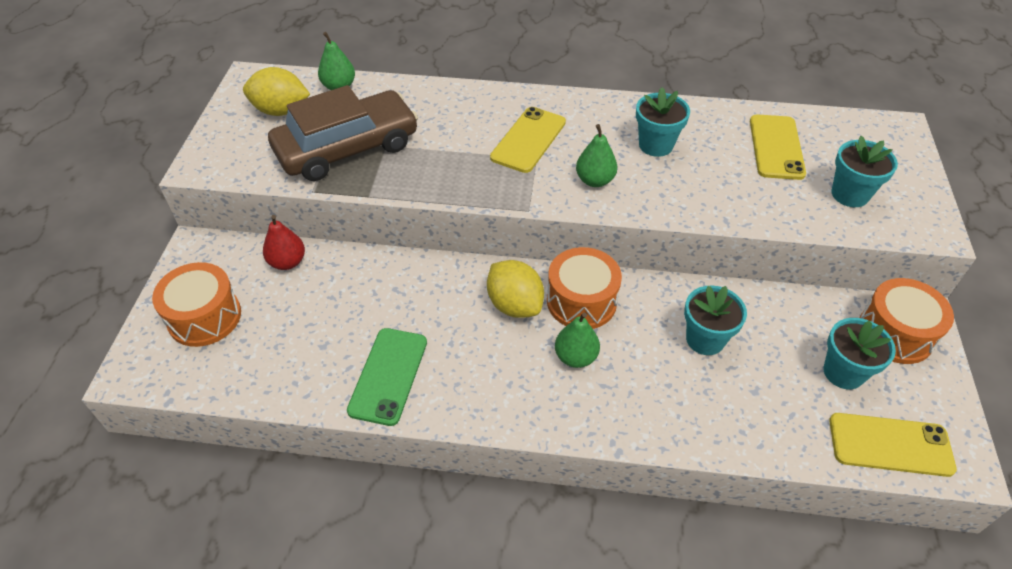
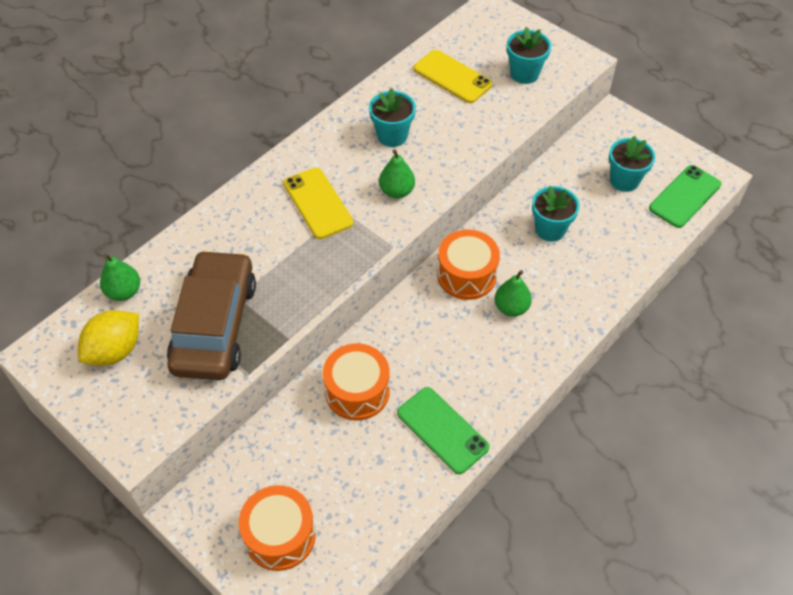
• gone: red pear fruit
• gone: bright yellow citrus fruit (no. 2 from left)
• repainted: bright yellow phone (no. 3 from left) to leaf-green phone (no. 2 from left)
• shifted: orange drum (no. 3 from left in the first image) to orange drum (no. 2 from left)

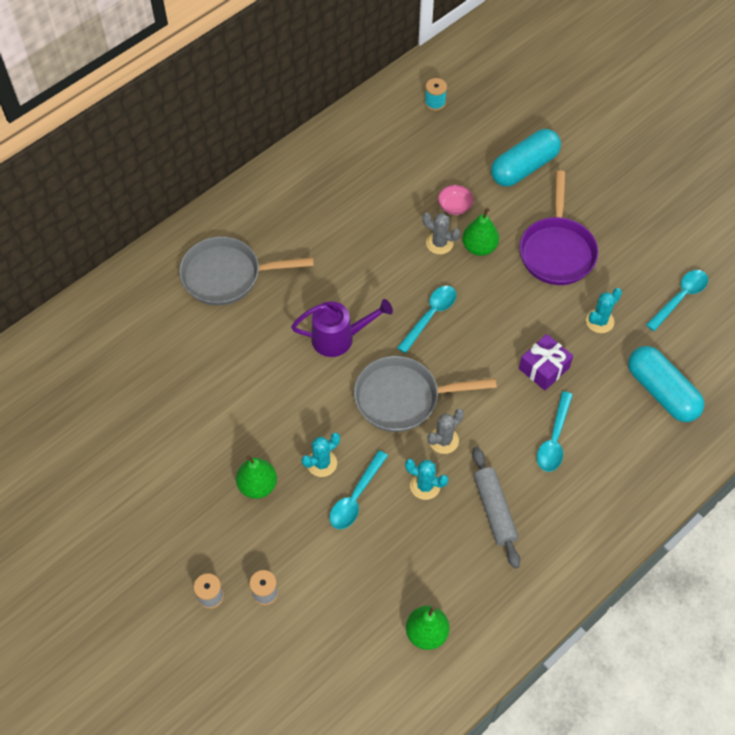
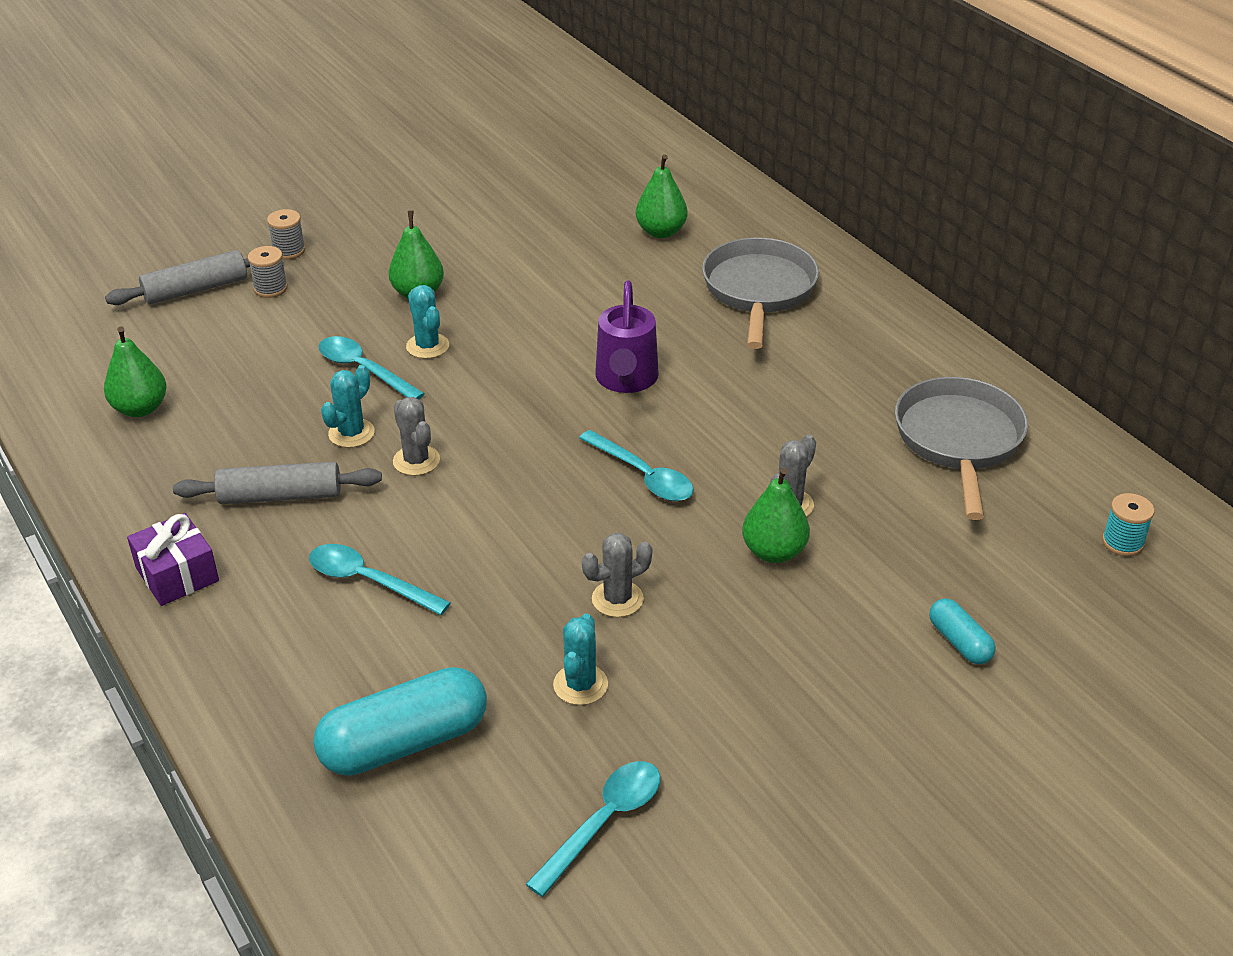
• shifted: ash-grey pan (no. 2 from left)
• gone: rosy deep dish
• scaled: aqua pill shape (no. 1 from left in the first image) x0.51
• gone: royal purple pan
• shifted: royal purple gift
• rotated: aqua cactus (no. 3 from left) 45 degrees clockwise
• rotated: aqua teaspoon (no. 4 from left in the first image) 105 degrees counterclockwise
• new: ash-grey pastry roller (no. 1 from left)
• new: ash-grey cactus (no. 2 from left)
• new: leaf-green pear fruit (no. 3 from left)

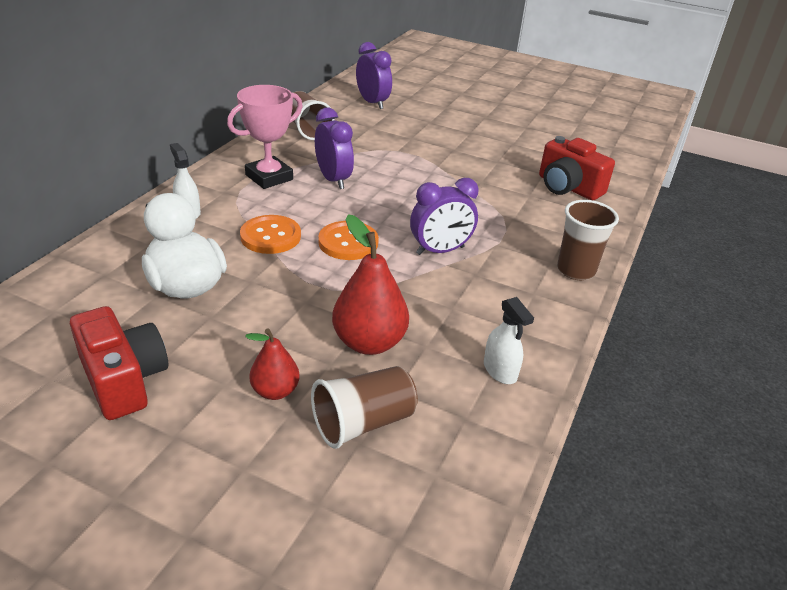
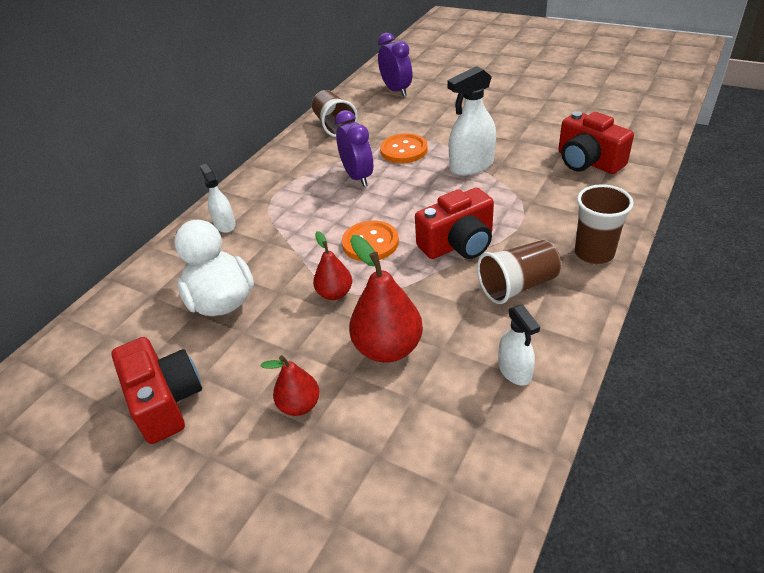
• gone: rosy prize cup
• shifted: orange sewing button (no. 1 from left in the first image) to orange sewing button (no. 2 from left)
• shifted: dark brown cup (no. 2 from left)
• swapped: royal purple clock (no. 3 from left) to red compact camera (no. 2 from left)
• new: red pear fruit (no. 2 from left)
• new: snow-white sprayer (no. 2 from left)

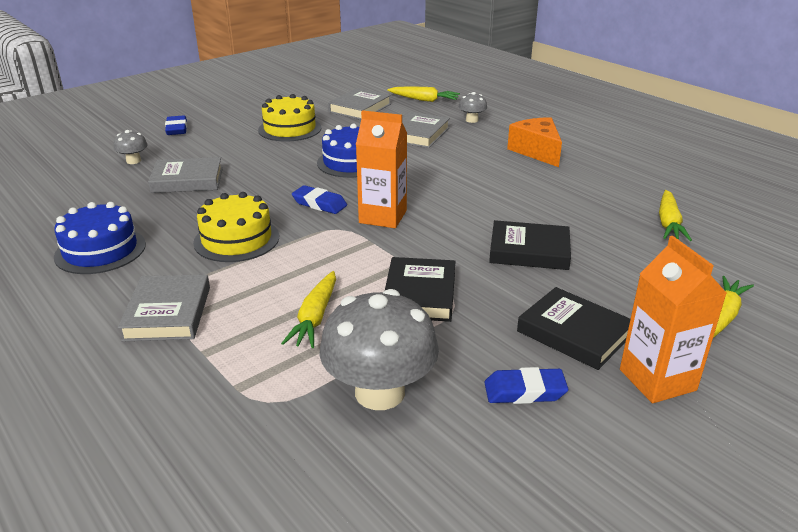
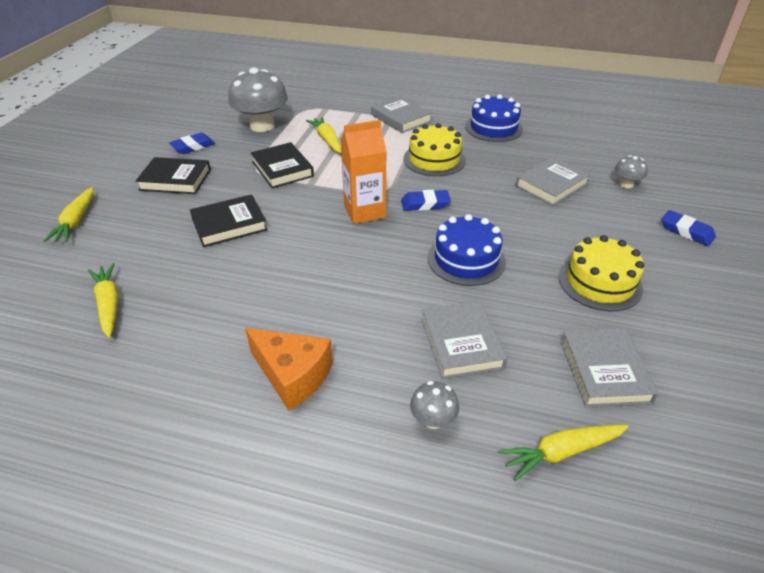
• gone: orange juice carton (no. 2 from left)

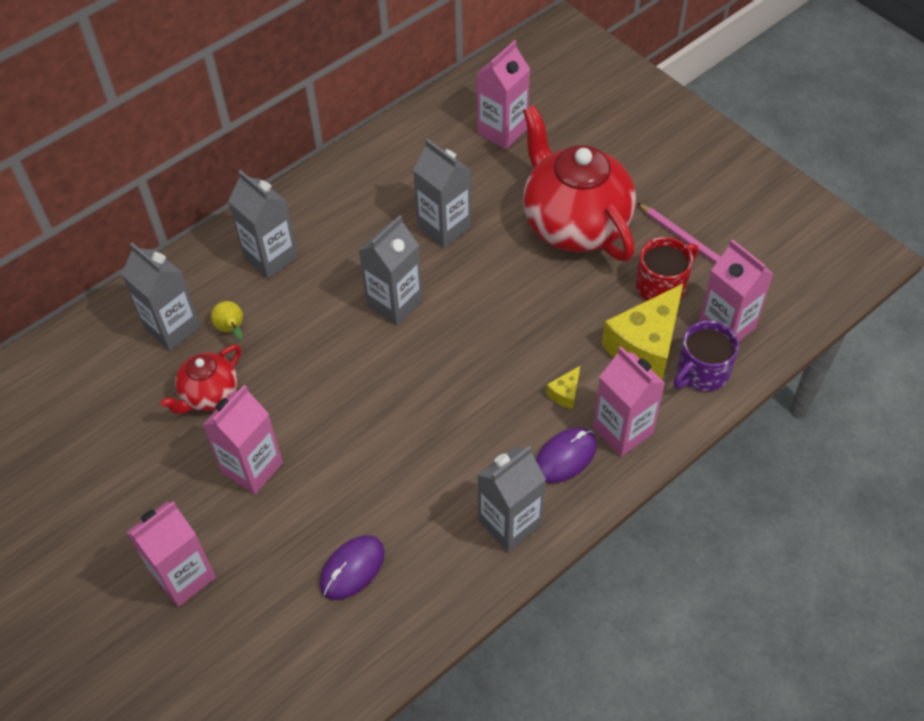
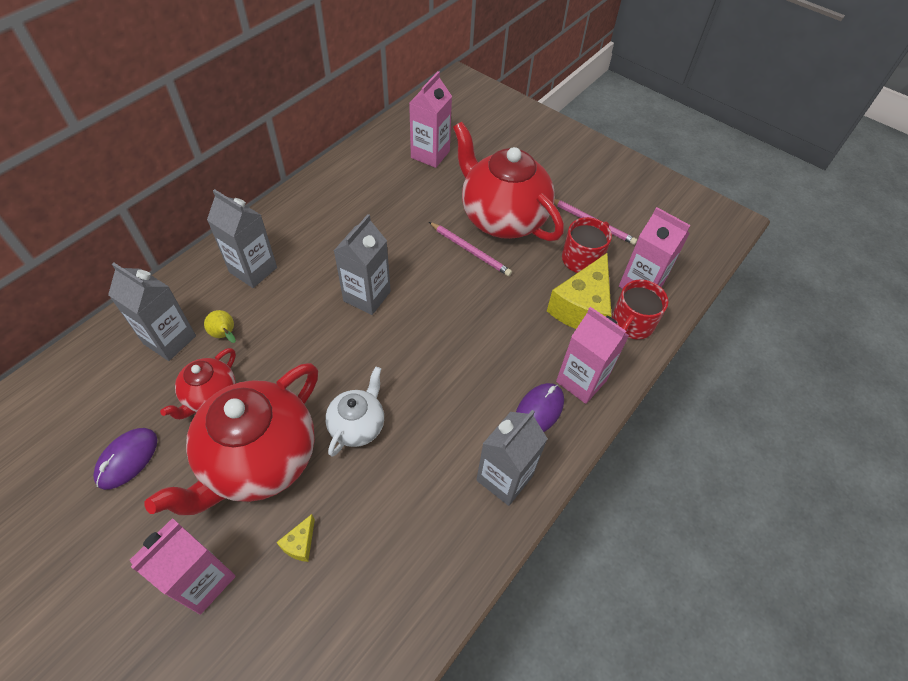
• swapped: rosy juice carton (no. 2 from left) to red china teapot (no. 2 from left)
• shifted: royal purple mouse (no. 1 from left)
• gone: ash-grey juice carton (no. 4 from left)
• shifted: bright yellow piece of cheese (no. 1 from left)
• repainted: royal purple coffee mug to red coffee mug (no. 2 from left)
• new: snow-white china teapot
• new: rosy lead pencil (no. 1 from left)

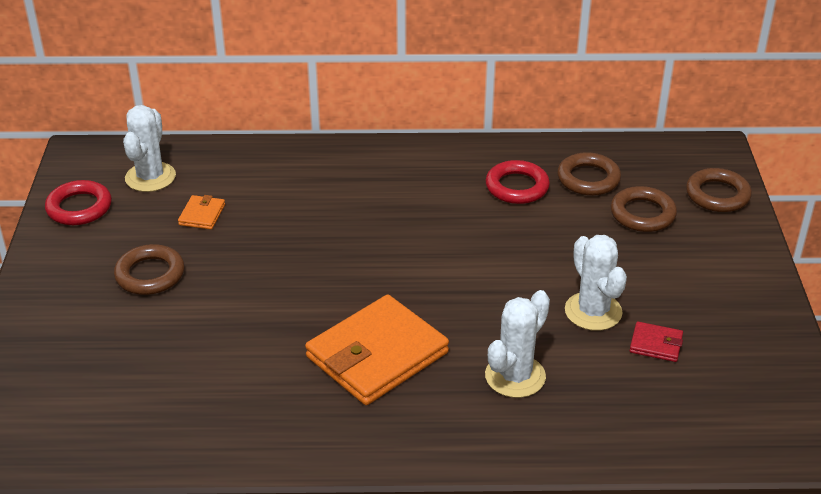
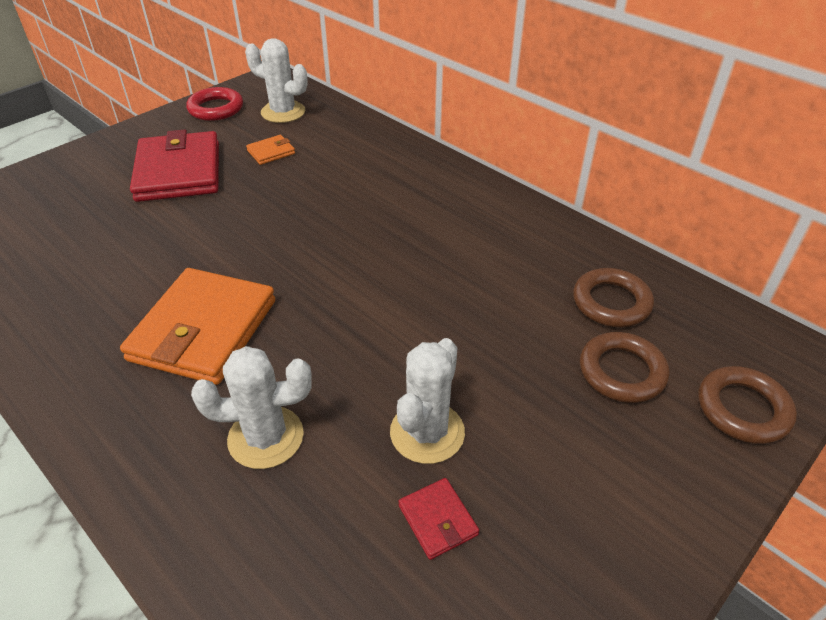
• swapped: dark brown hoop (no. 1 from left) to red wallet (no. 1 from left)
• rotated: snow-white cactus (no. 1 from left in the first image) 60 degrees clockwise
• rotated: orange wallet (no. 2 from left in the first image) 75 degrees counterclockwise
• gone: red hoop (no. 2 from left)

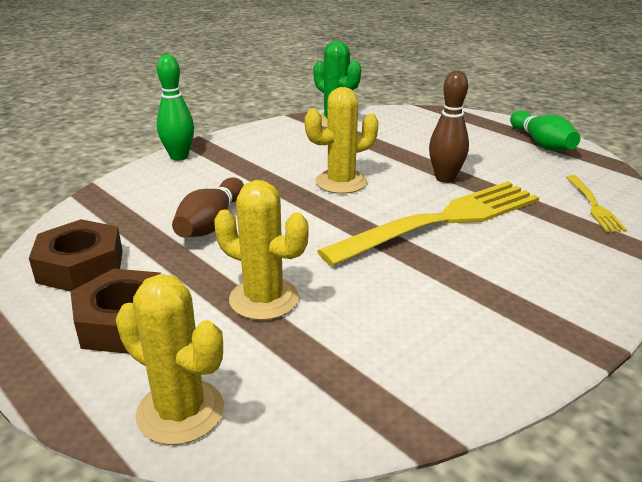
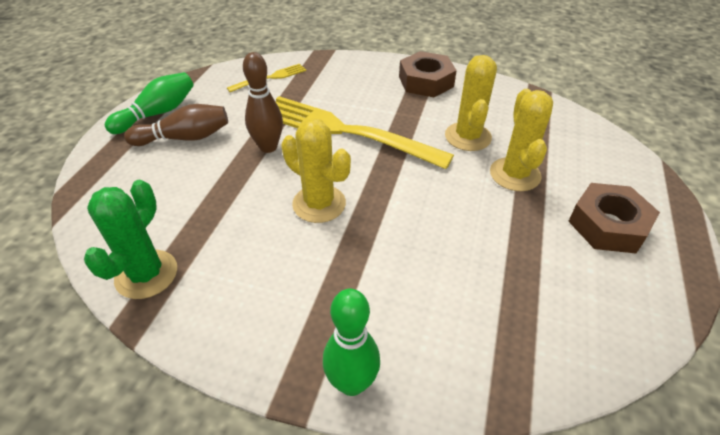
• shifted: dark brown hex nut (no. 1 from left)
• shifted: bright yellow cactus (no. 1 from left in the first image) to bright yellow cactus (no. 2 from left)
• shifted: dark brown tenpin (no. 1 from left)

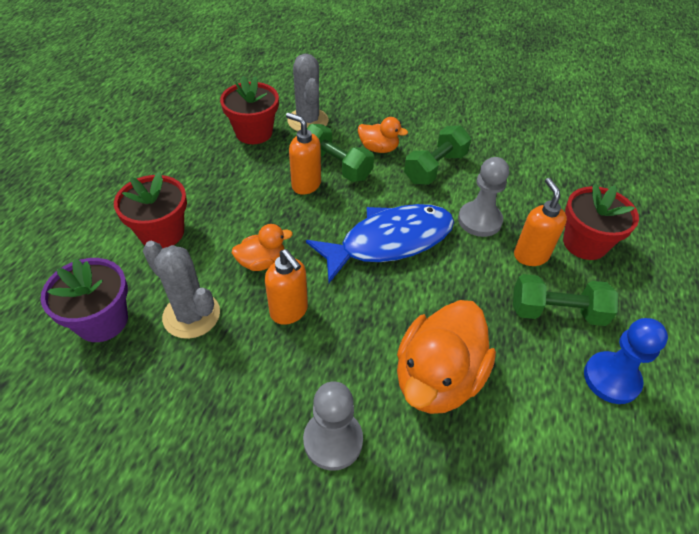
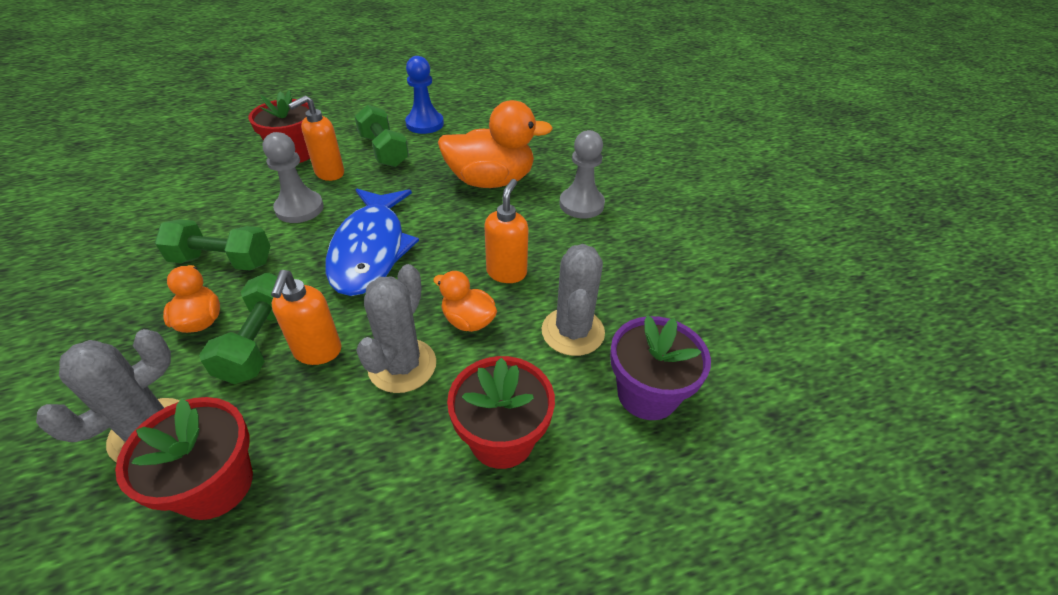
• rotated: royal blue toy fish 120 degrees counterclockwise
• new: ash-grey cactus (no. 2 from left)

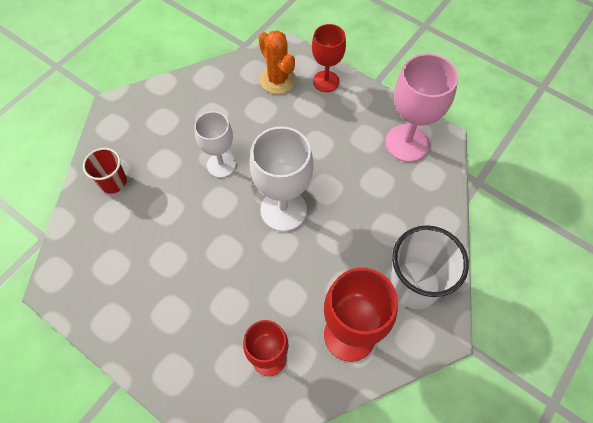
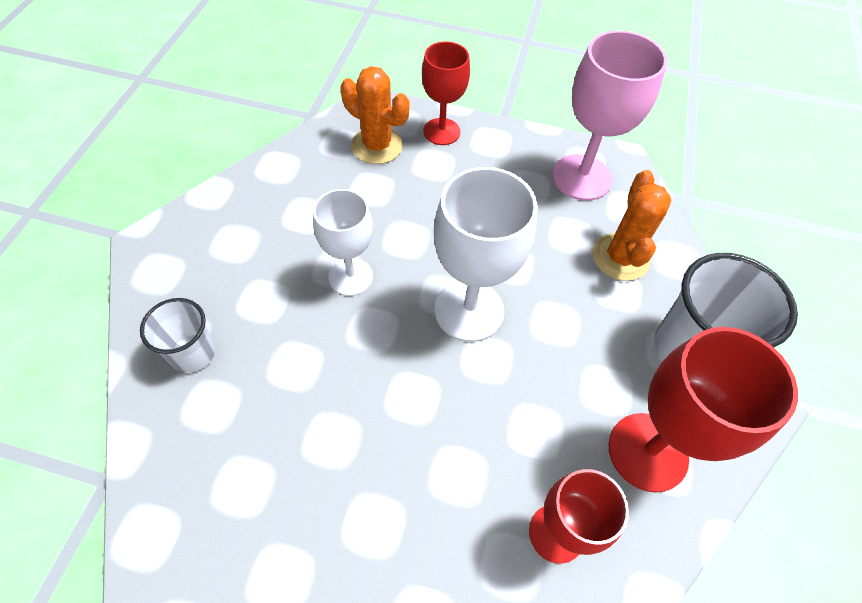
• repainted: red cup to snow-white cup (no. 1 from left)
• new: orange cactus (no. 2 from left)

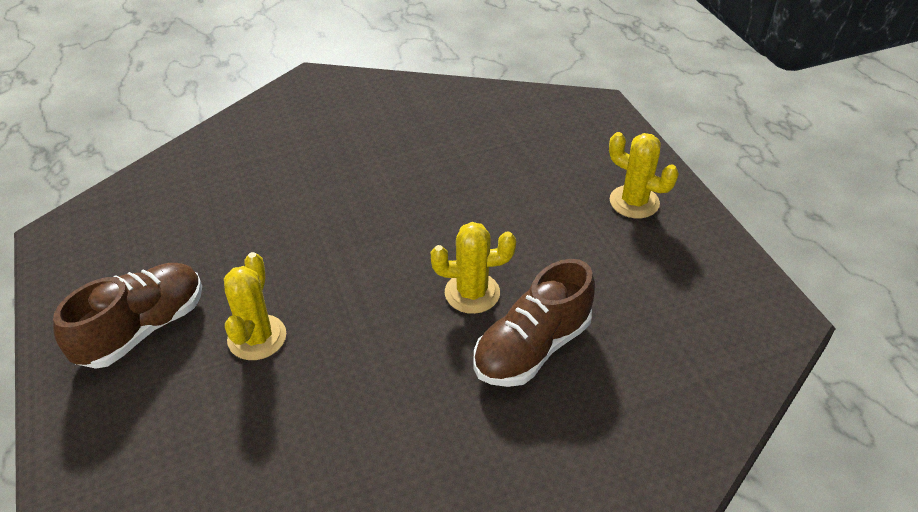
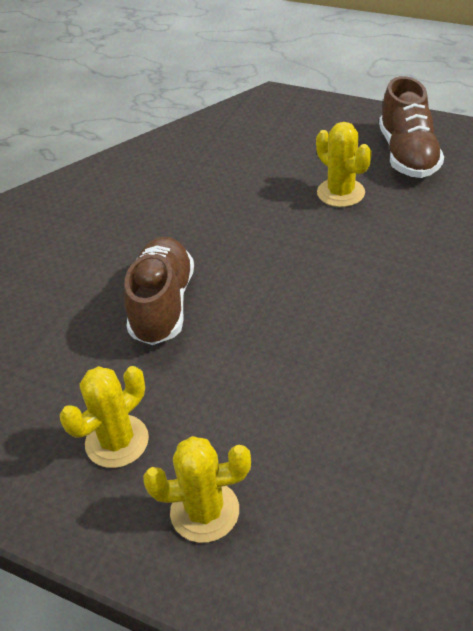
• shifted: bright yellow cactus (no. 2 from left in the first image) to bright yellow cactus (no. 1 from left)

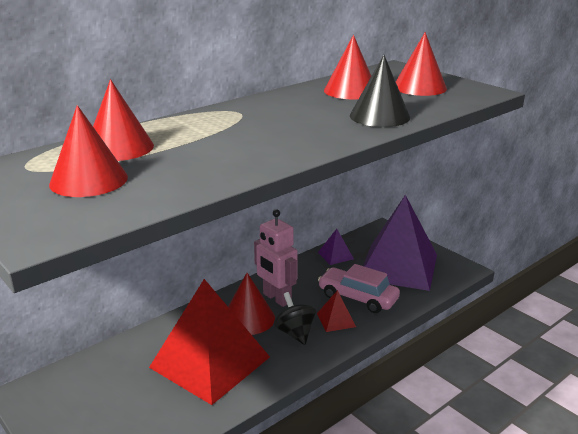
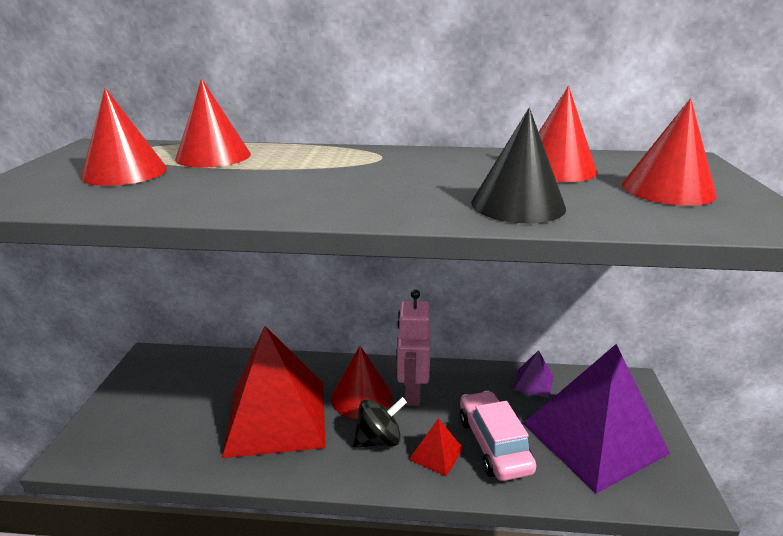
• rotated: jet-black toy top 45 degrees clockwise

